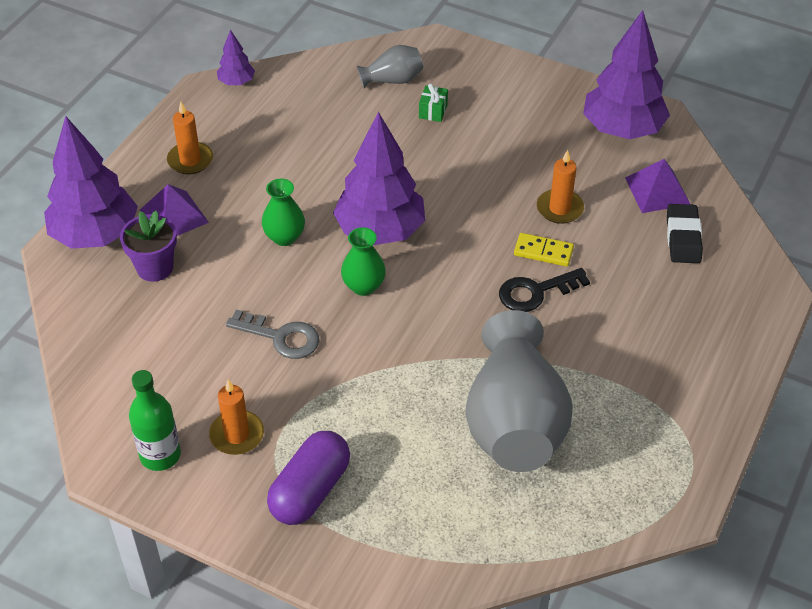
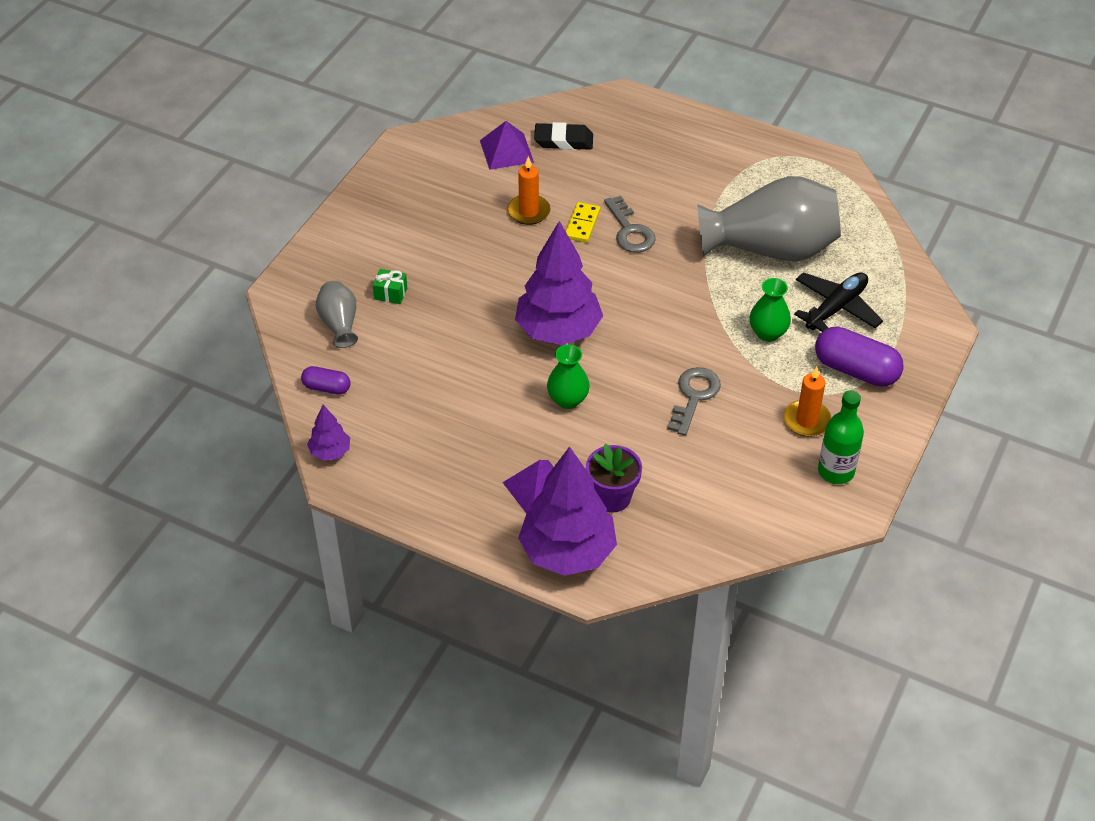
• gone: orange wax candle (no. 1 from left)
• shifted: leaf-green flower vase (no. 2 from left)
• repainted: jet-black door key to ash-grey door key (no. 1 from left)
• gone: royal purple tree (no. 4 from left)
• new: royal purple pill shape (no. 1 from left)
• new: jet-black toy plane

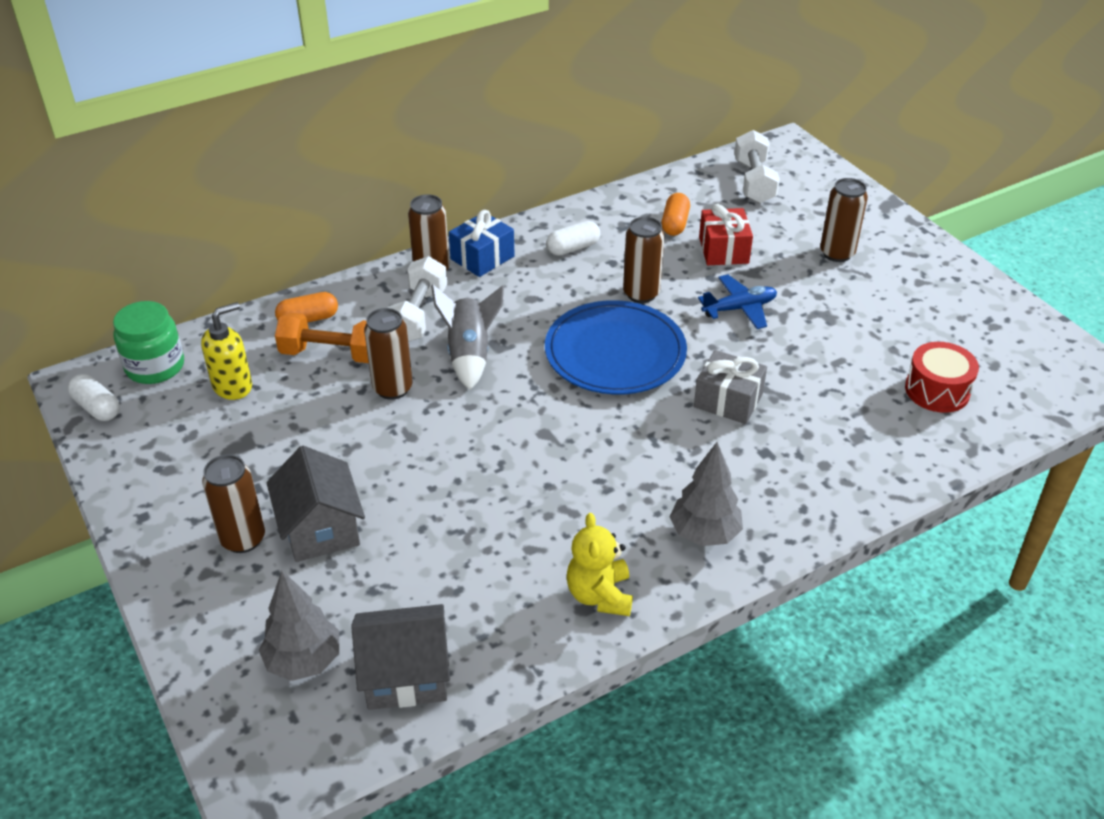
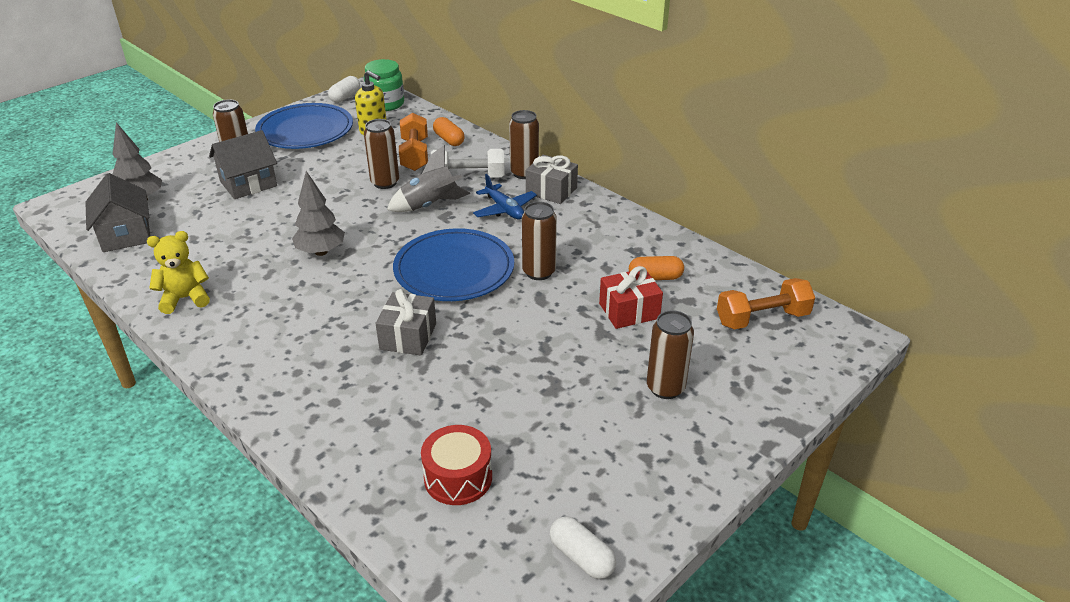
• repainted: royal blue gift to ash-grey gift (no. 2 from left)
• shifted: snow-white pill shape (no. 2 from left)
• shifted: ash-grey tree (no. 2 from left)
• shifted: royal blue toy plane
• repainted: snow-white dumbbell (no. 2 from left) to orange dumbbell (no. 2 from left)
• new: royal blue plate (no. 1 from left)

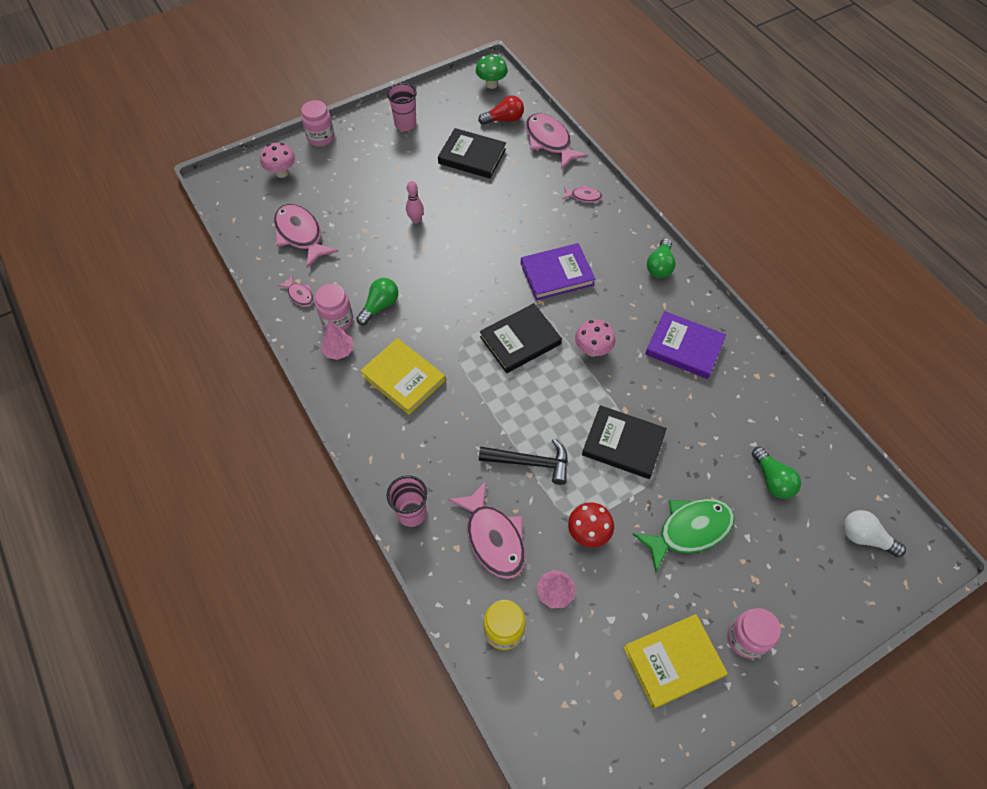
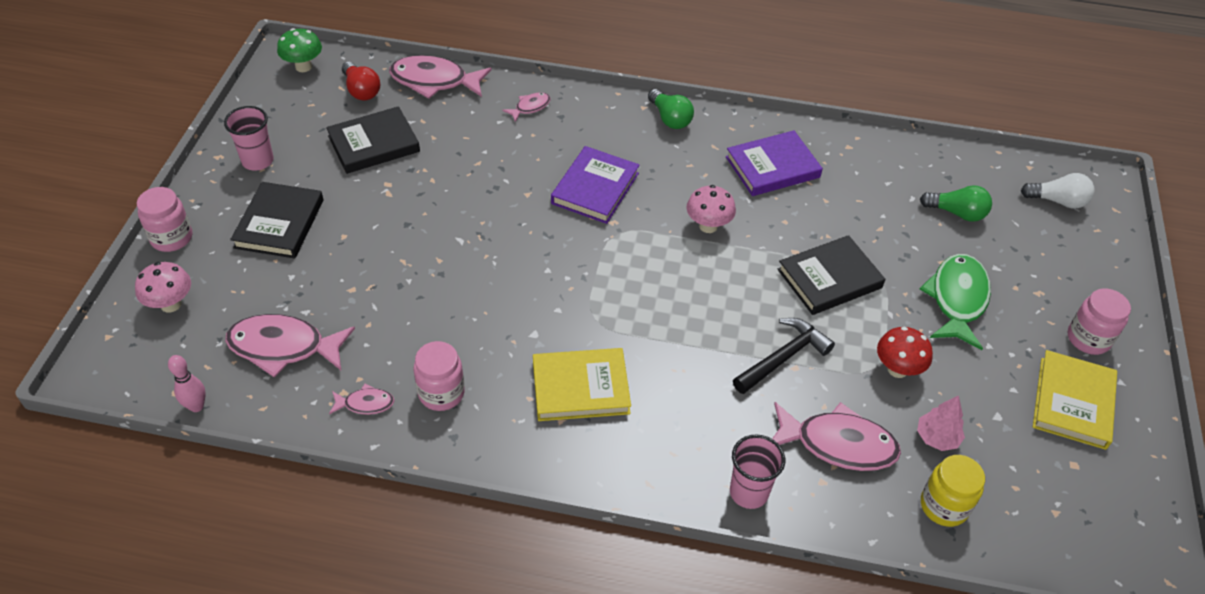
• gone: rosy tree (no. 1 from left)
• gone: leaf-green bulb (no. 1 from left)
• shifted: rosy tenpin
• rotated: red bulb 120 degrees clockwise
• shifted: jet-black book (no. 2 from left in the first image) to jet-black book (no. 1 from left)
• rotated: snow-white bulb 150 degrees counterclockwise

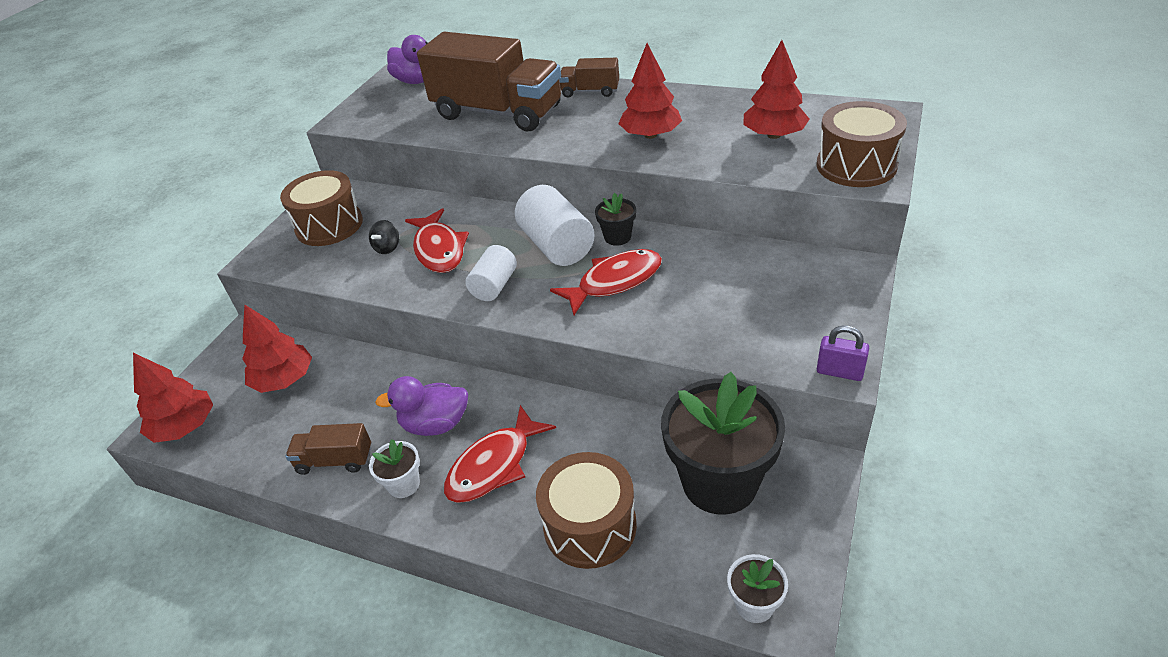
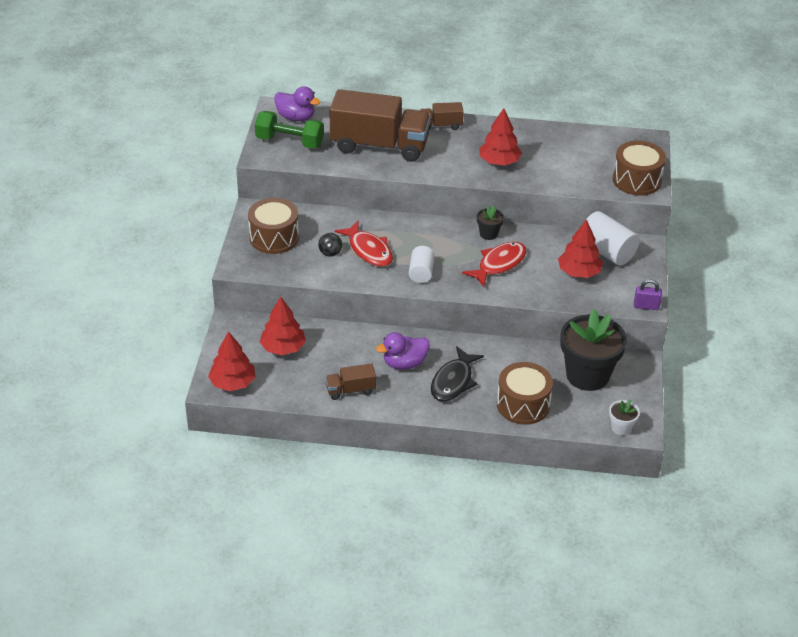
• gone: snow-white flower pot (no. 1 from left)
• repainted: red toy fish (no. 2 from left) to jet-black toy fish
• shifted: snow-white cylinder (no. 2 from left)
• shifted: red tree (no. 4 from left)
• new: leaf-green dumbbell

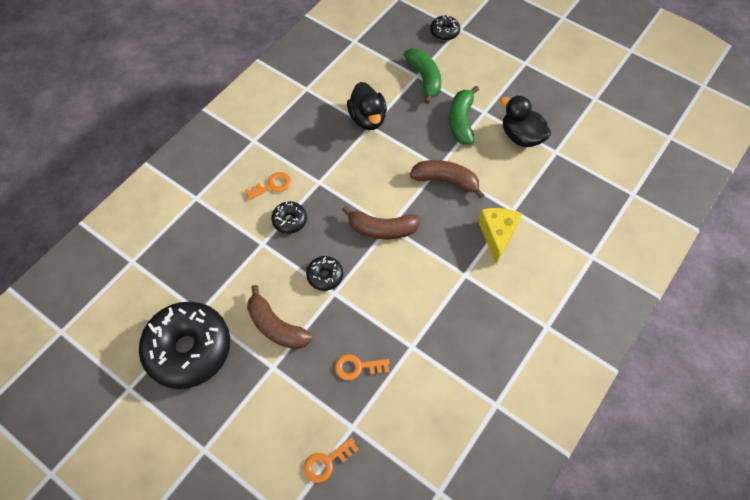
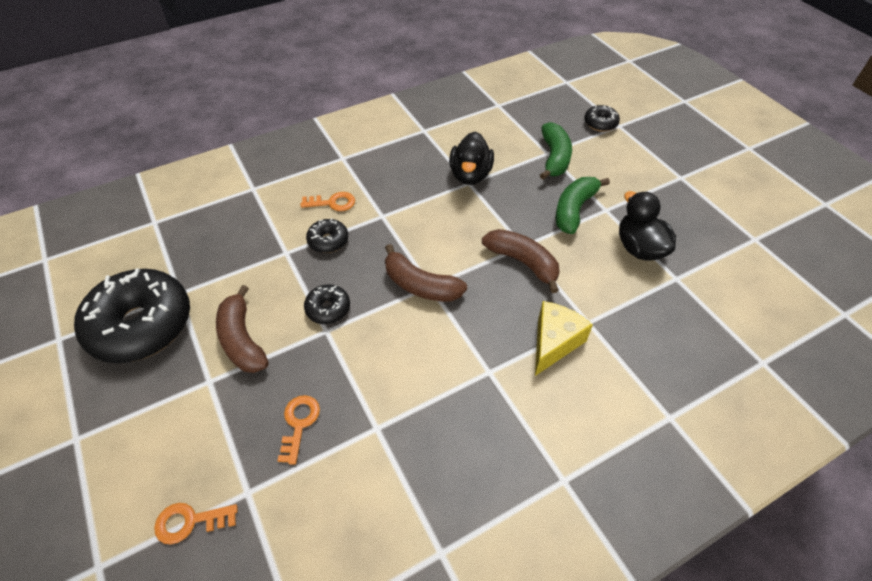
• rotated: orange door key (no. 3 from left in the first image) 75 degrees clockwise

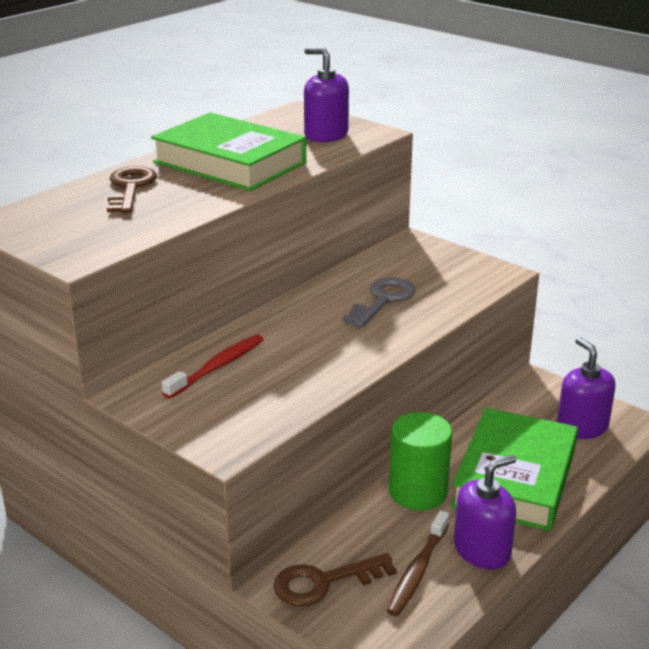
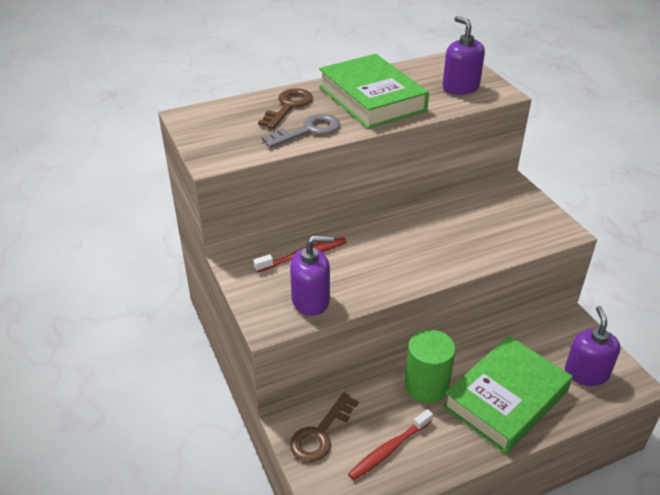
• rotated: dark brown door key (no. 2 from left) 60 degrees counterclockwise
• shifted: ash-grey door key
• repainted: dark brown tooth brush to red tooth brush (no. 2 from left)
• shifted: royal purple soap pump (no. 2 from left in the first image) to royal purple soap pump (no. 1 from left)

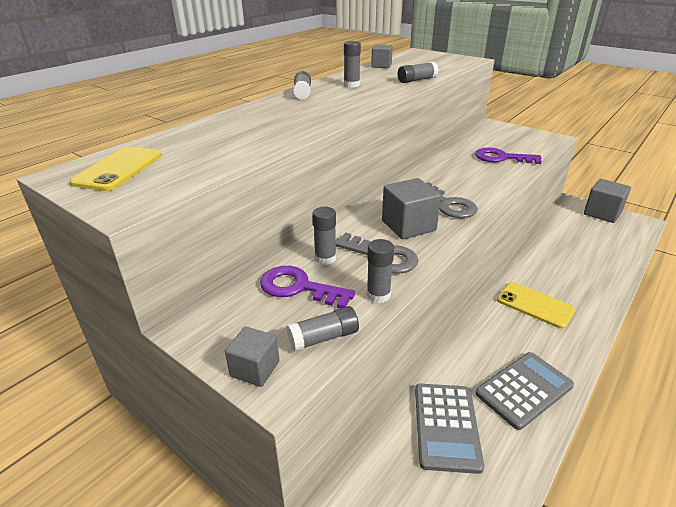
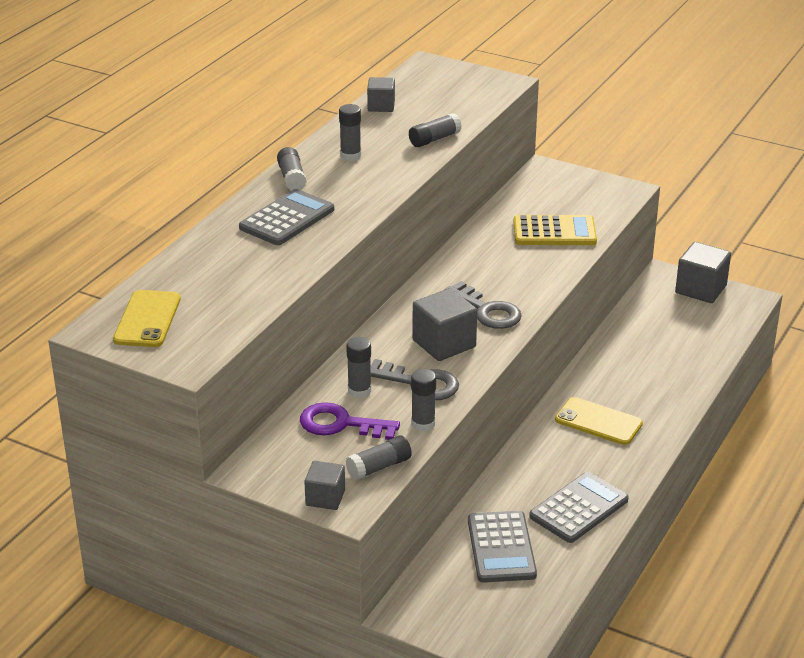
• swapped: royal purple door key (no. 2 from left) to bright yellow adding machine
• new: ash-grey adding machine (no. 1 from left)

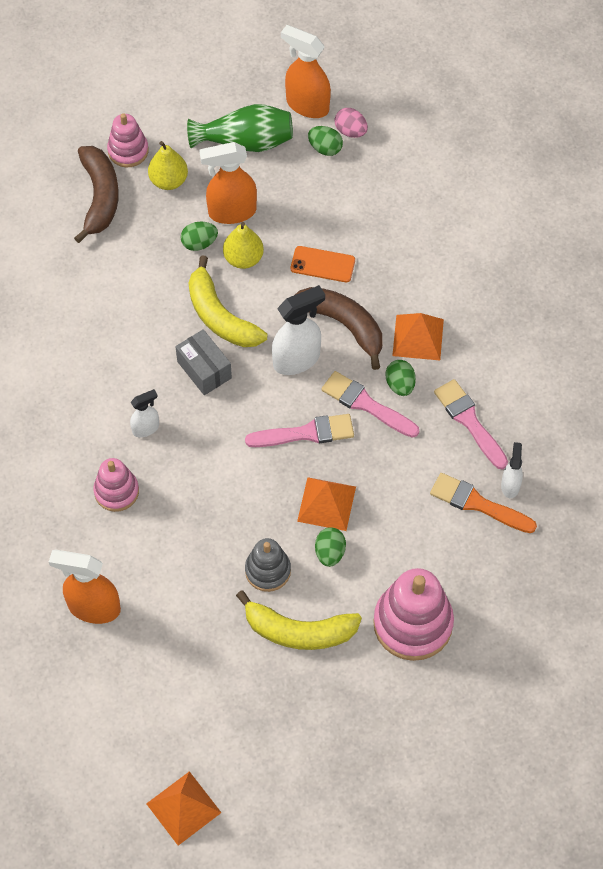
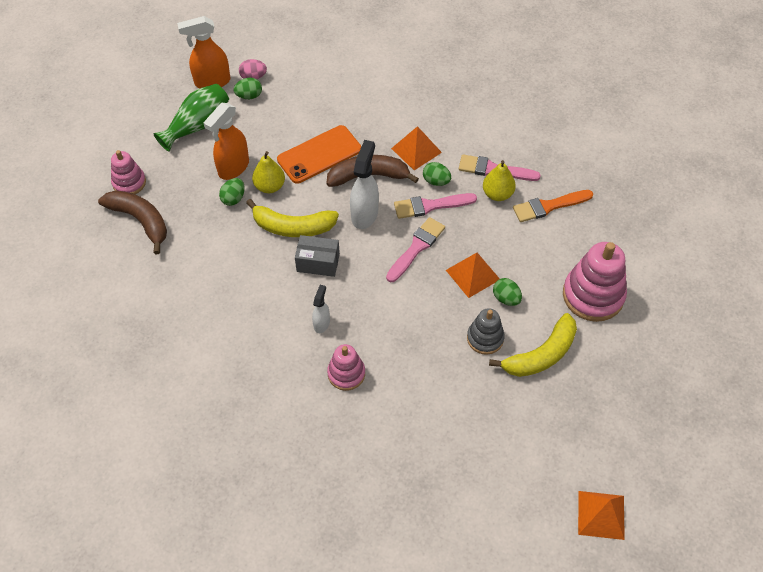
• gone: orange sprayer (no. 1 from left)
• shifted: bright yellow pear fruit (no. 1 from left in the first image) to bright yellow pear fruit (no. 2 from left)
• scaled: orange phone x1.67
• gone: snow-white sprayer (no. 3 from left)

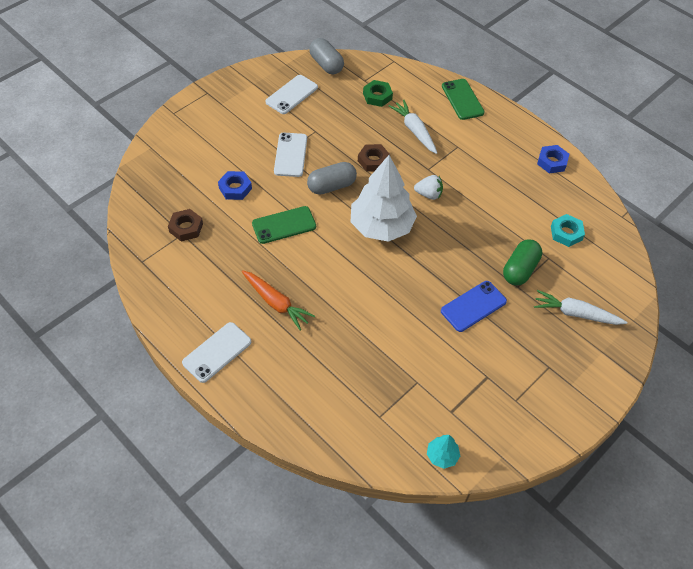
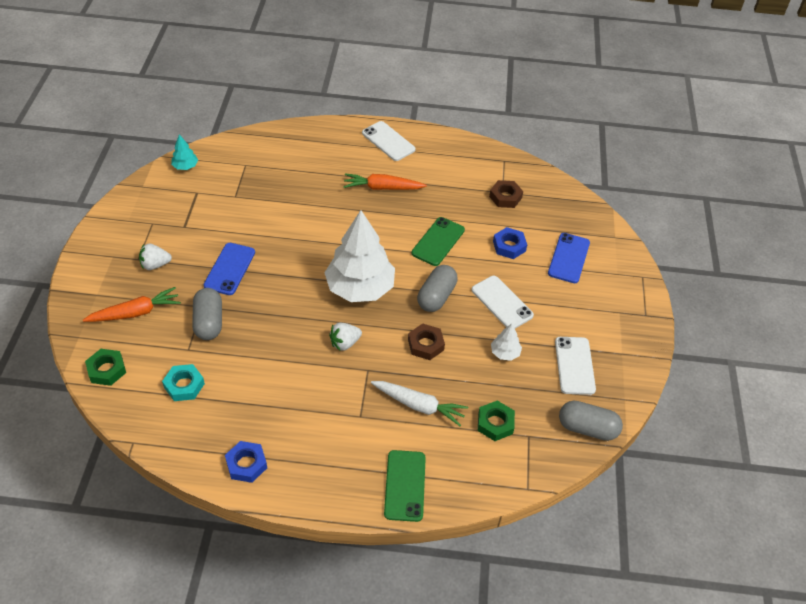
• rotated: snow-white phone (no. 1 from left) 45 degrees counterclockwise
• rotated: leaf-green phone (no. 2 from left in the first image) 60 degrees clockwise
• repainted: leaf-green pill shape to ash-grey pill shape (no. 1 from left)
• repainted: snow-white carrot (no. 2 from left) to orange carrot (no. 1 from left)
• new: leaf-green hex nut (no. 1 from left)
• new: snow-white strawberry (no. 1 from left)
• new: snow-white tree (no. 2 from left)
• new: royal blue phone (no. 2 from left)

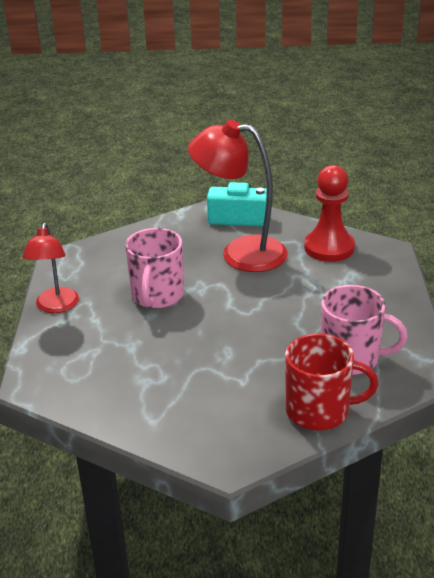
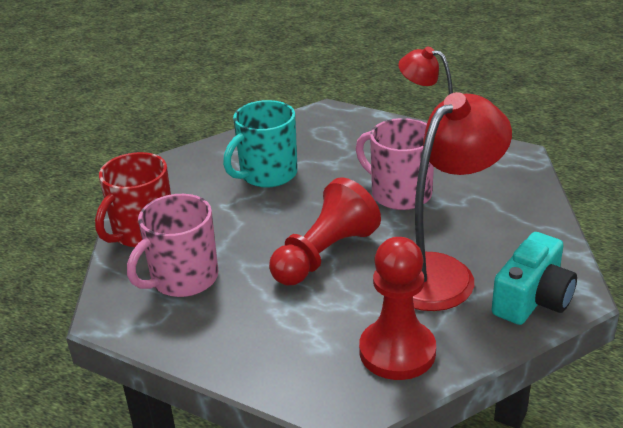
• new: aqua coffee mug
• new: red pawn (no. 1 from left)

